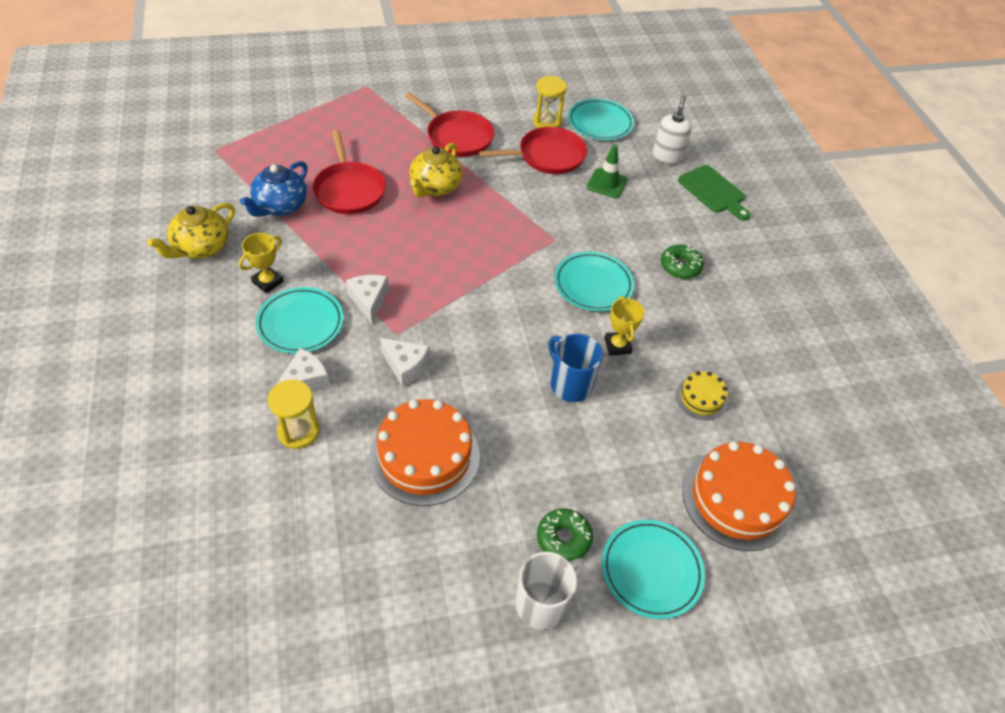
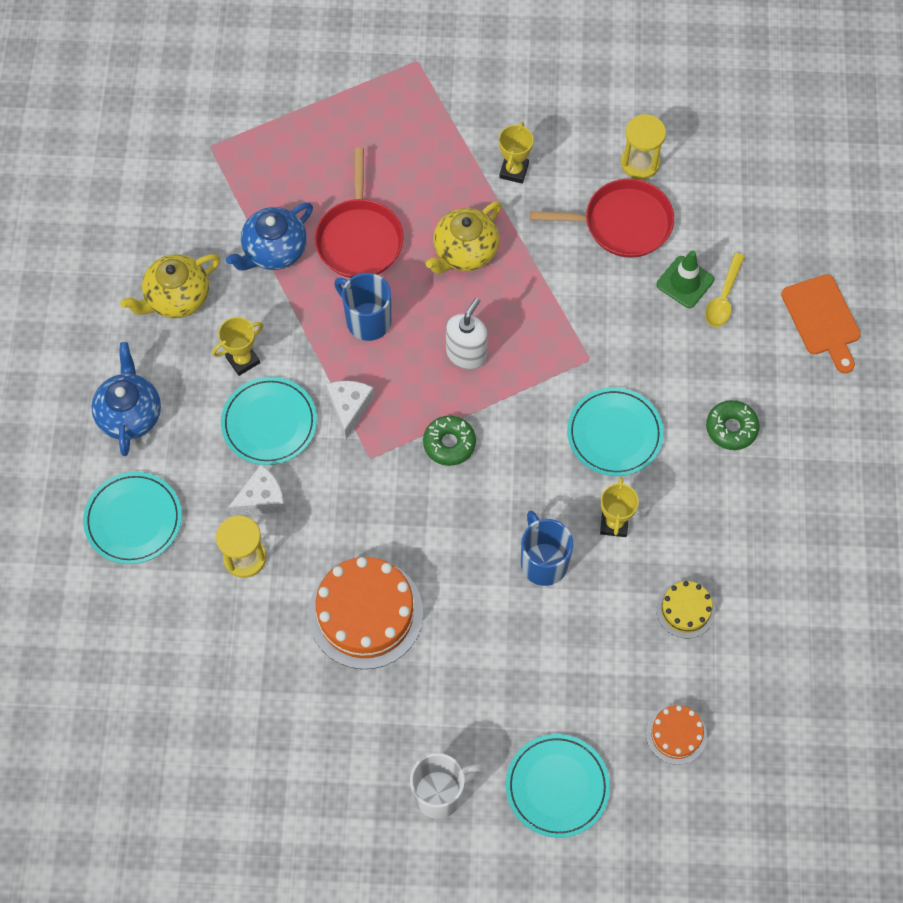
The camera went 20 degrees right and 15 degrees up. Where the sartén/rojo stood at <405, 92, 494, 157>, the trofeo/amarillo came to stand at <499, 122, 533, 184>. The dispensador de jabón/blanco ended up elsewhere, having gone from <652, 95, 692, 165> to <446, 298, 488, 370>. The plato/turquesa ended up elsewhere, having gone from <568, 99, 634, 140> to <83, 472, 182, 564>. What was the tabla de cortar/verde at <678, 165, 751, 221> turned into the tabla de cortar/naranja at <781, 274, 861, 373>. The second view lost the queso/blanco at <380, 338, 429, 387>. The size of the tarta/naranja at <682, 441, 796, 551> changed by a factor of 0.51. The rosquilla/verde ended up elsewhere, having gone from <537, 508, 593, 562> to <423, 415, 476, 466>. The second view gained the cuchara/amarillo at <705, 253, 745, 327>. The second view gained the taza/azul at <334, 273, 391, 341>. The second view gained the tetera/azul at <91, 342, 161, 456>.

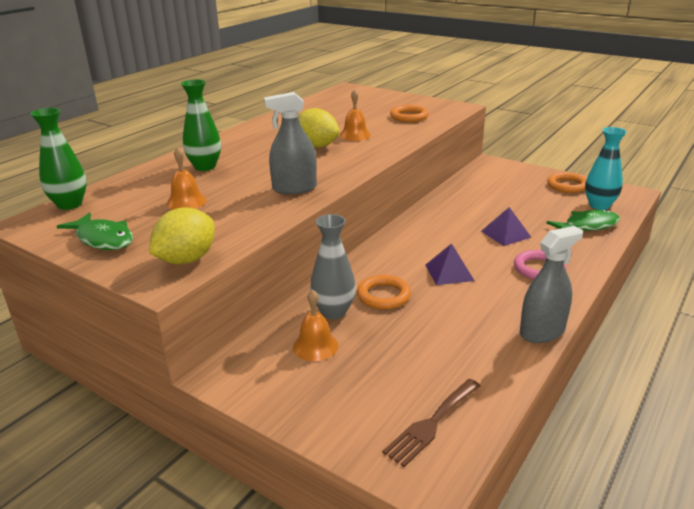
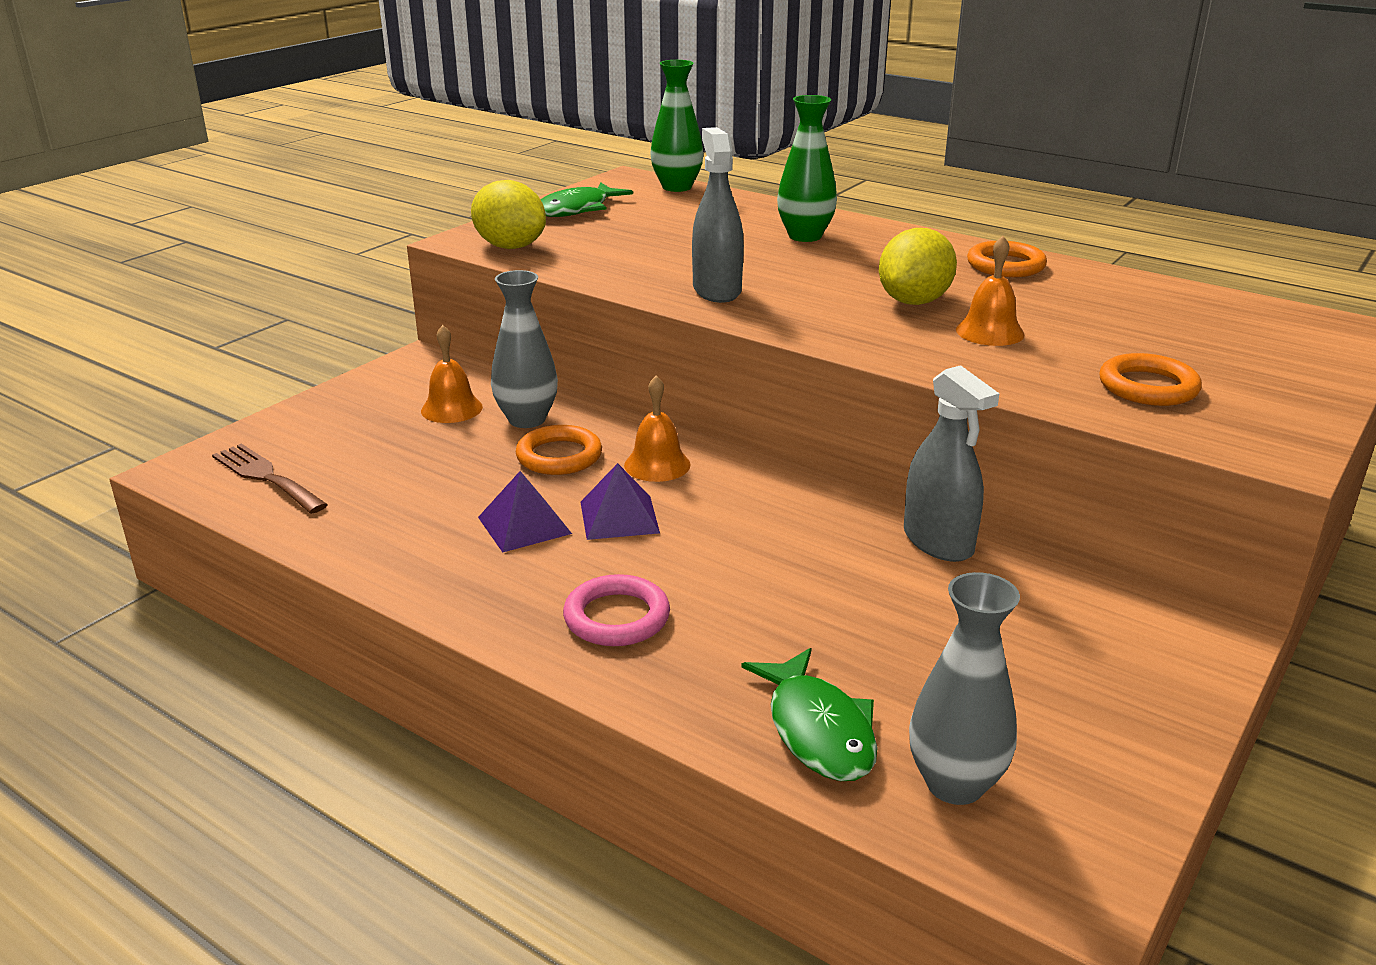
The camera went 90 degrees right and 0 degrees up. What was the florero/turquesa at <585, 127, 627, 210> turned into the florero/gris at <909, 572, 1020, 805>. The campana/naranja ended up elsewhere, having gone from <166, 147, 207, 210> to <624, 376, 691, 482>. The anillo/naranja ended up elsewhere, having gone from <547, 172, 587, 193> to <967, 241, 1047, 277>. The pirámide/morado ended up elsewhere, having gone from <481, 207, 531, 246> to <478, 471, 572, 552>. The pulverizador/gris ended up elsewhere, having gone from <520, 226, 583, 343> to <904, 365, 1000, 562>.

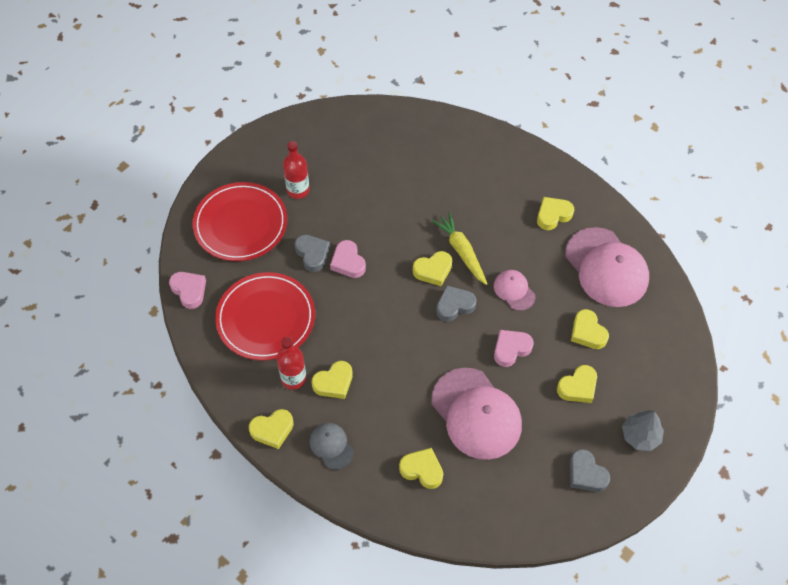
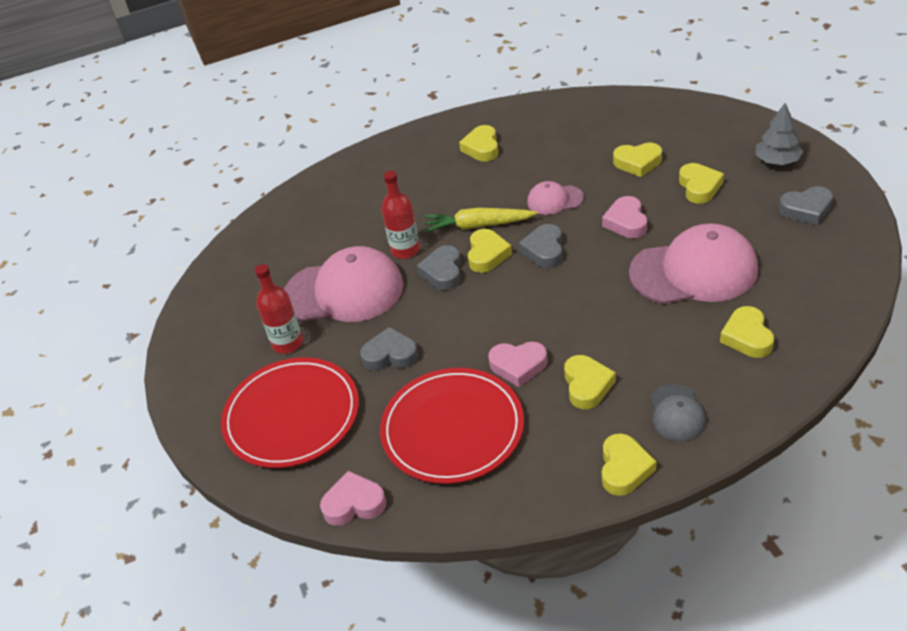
The camera went 55 degrees left and 15 degrees down. The gorra/rosa ended up elsewhere, having gone from <565, 227, 649, 307> to <284, 246, 404, 322>. The corazón/rosa ended up elsewhere, having gone from <330, 240, 366, 278> to <488, 342, 548, 387>. The botella/rojo ended up elsewhere, having gone from <277, 337, 306, 390> to <381, 171, 420, 259>. The gorra/gris at <310, 423, 354, 470> ended up facing another way, 90 degrees counterclockwise from before. The corazón/amarillo at <399, 448, 443, 489> ended up facing another way, 60 degrees counterclockwise from before. The second view gained the corazón/gris at <417, 245, 461, 290>.

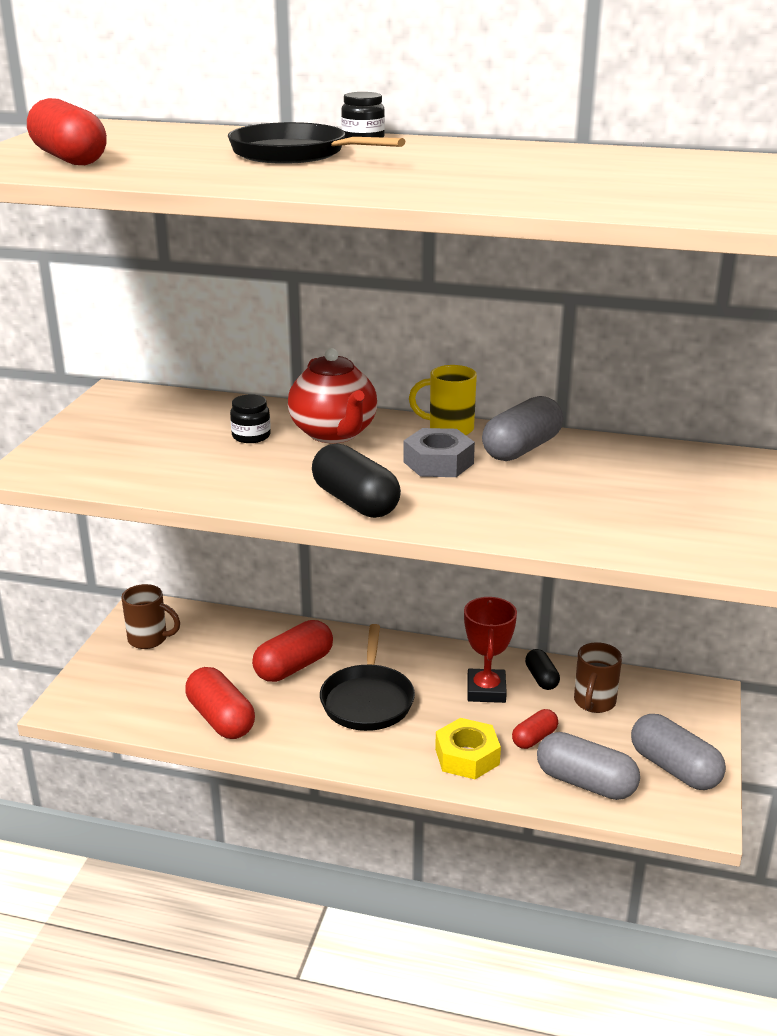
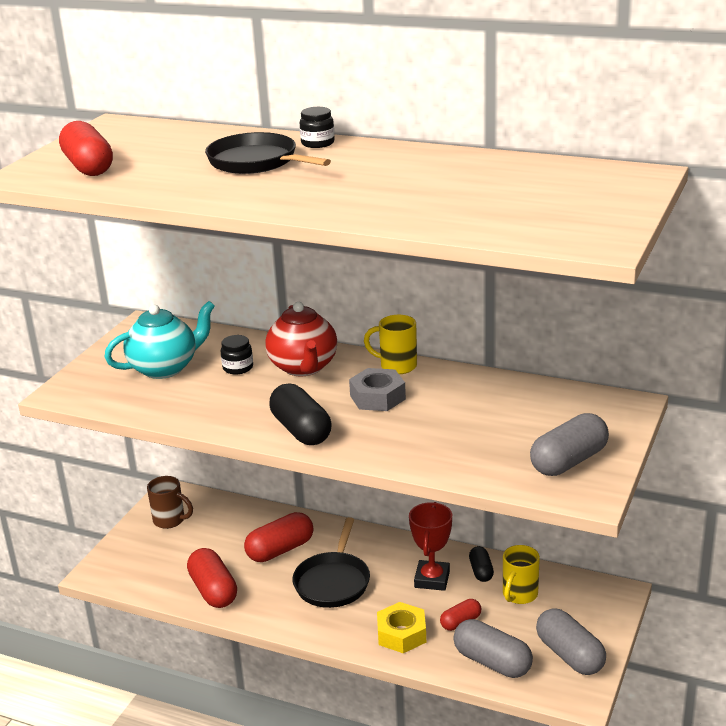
The camera went 10 degrees right and 0 degrees up. The cápsula/gris ended up elsewhere, having gone from <482, 396, 563, 461> to <530, 413, 609, 476>. What was the taza/marrón at <574, 642, 622, 713> turned into the taza/amarillo at <503, 545, 540, 604>. The second view gained the tetera/turquesa at <105, 301, 215, 379>.

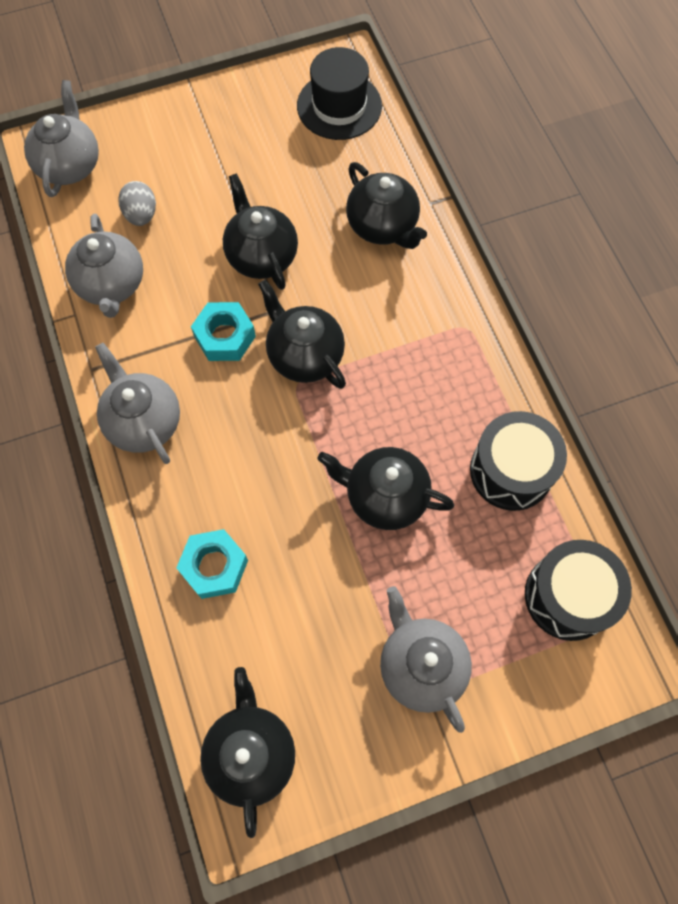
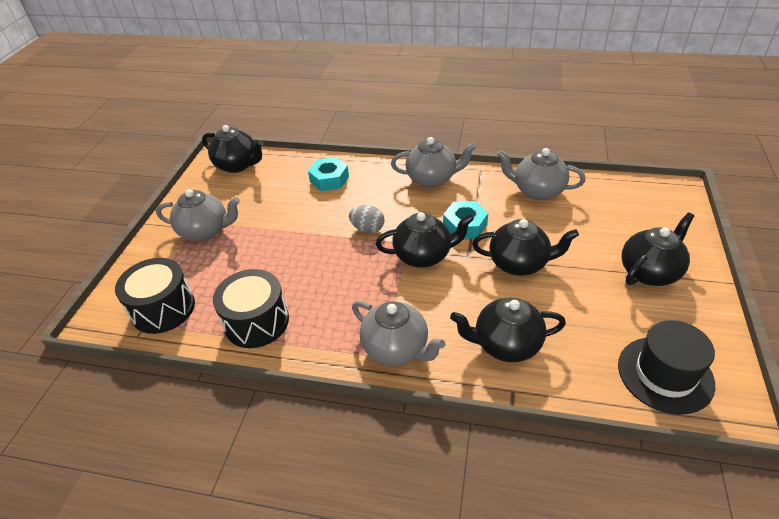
The camera went 125 degrees right and 25 degrees down. The tetera/gris ended up elsewhere, having gone from <24, 80, 99, 197> to <352, 301, 445, 366>. The huevo/gris ended up elsewhere, having gone from <118, 181, 156, 226> to <349, 205, 385, 233>. The tetera/negro ended up elsewhere, having gone from <317, 447, 454, 530> to <622, 212, 694, 286>.

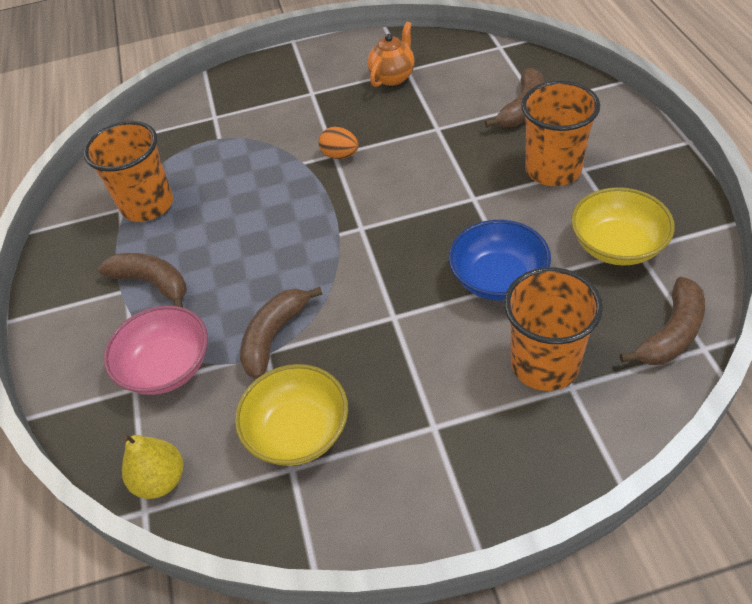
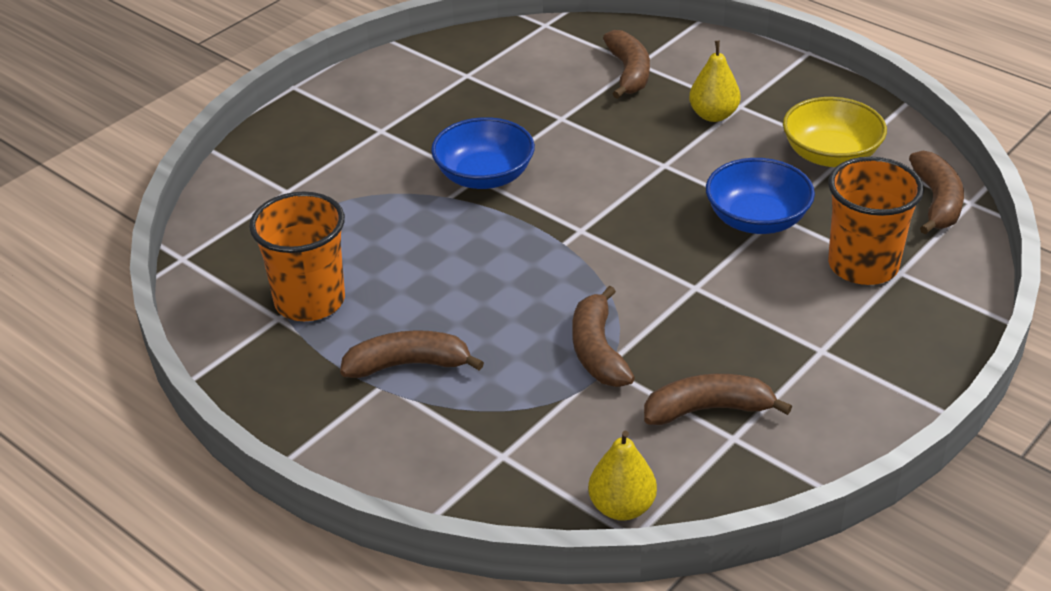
The camera went 40 degrees left and 10 degrees down. The second view lost the tetera/naranja at <368, 22, 415, 87>. Where the vaso/naranja stood at <521, 80, 600, 186>, the pera/amarillo came to stand at <689, 41, 741, 122>. Where the huevo/naranja stood at <319, 127, 359, 159>, the cuenco/azul came to stand at <431, 117, 535, 189>. The second view lost the cuenco/rosa at <104, 305, 208, 395>. Where the cuenco/amarillo stood at <235, 364, 348, 466>, the plátano/marrón came to stand at <644, 374, 792, 425>.

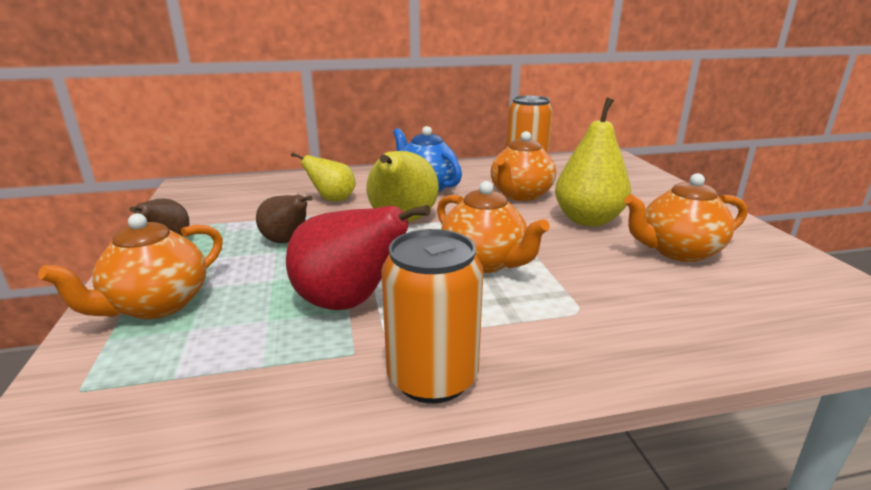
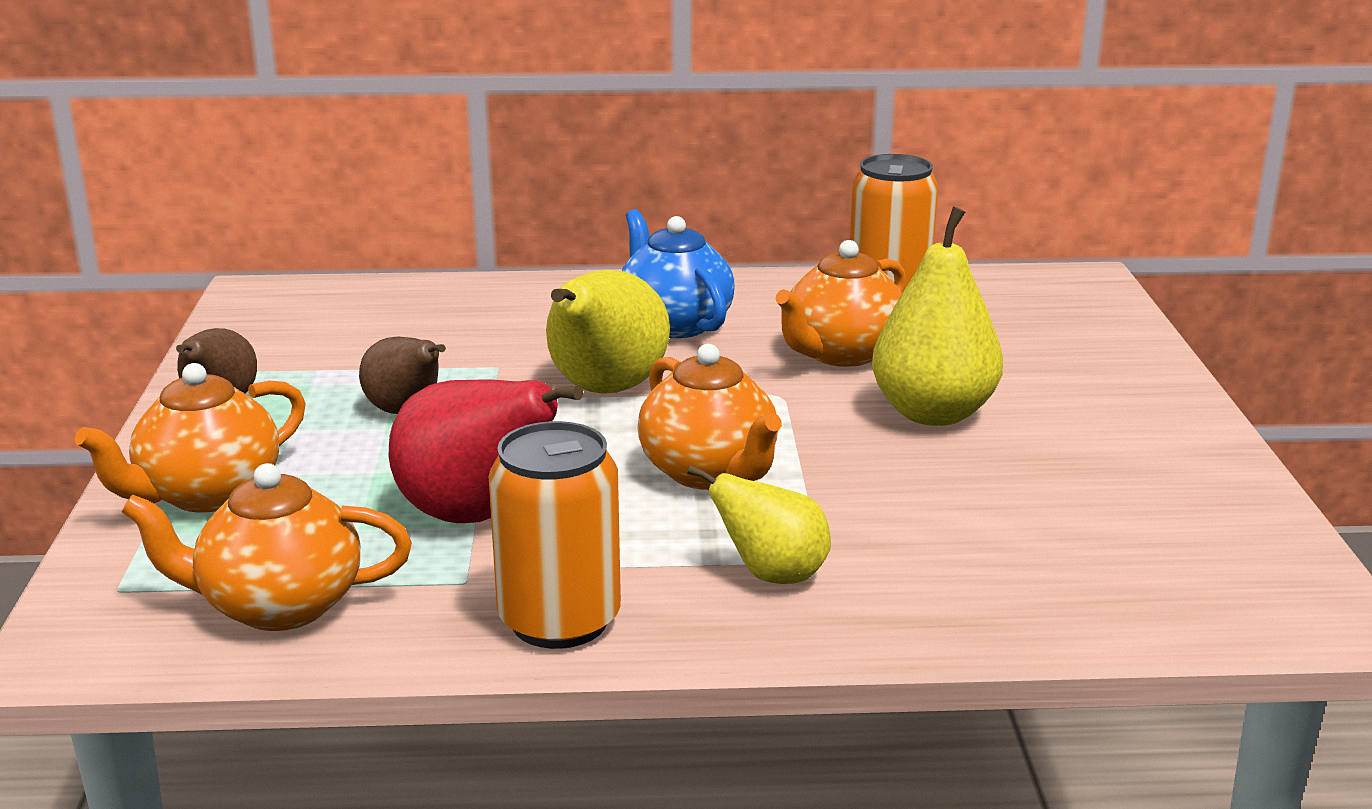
The camera went 10 degrees right and 0 degrees up. The pera/amarillo ended up elsewhere, having gone from <291, 152, 356, 202> to <687, 465, 831, 584>. The tetera/naranja ended up elsewhere, having gone from <624, 173, 747, 262> to <121, 463, 412, 631>.

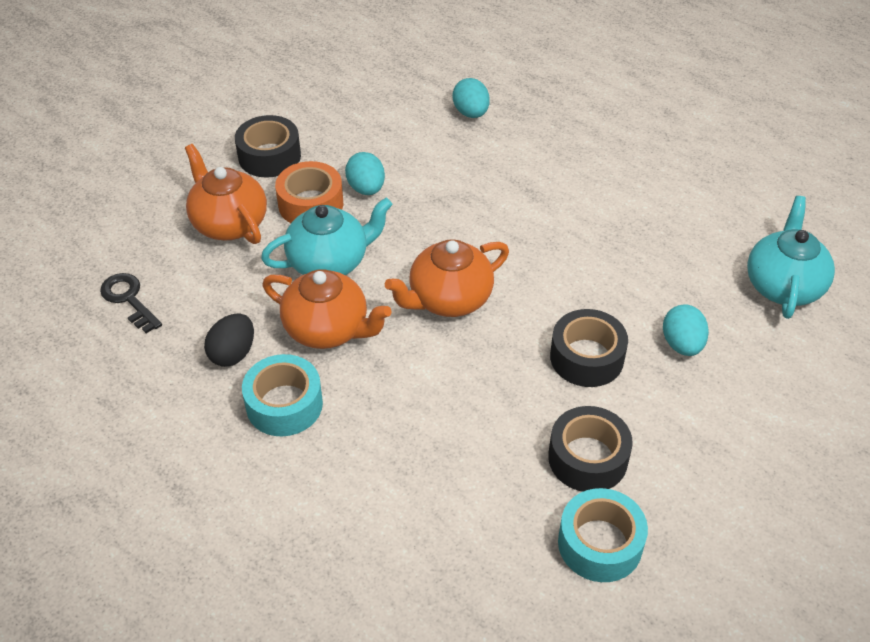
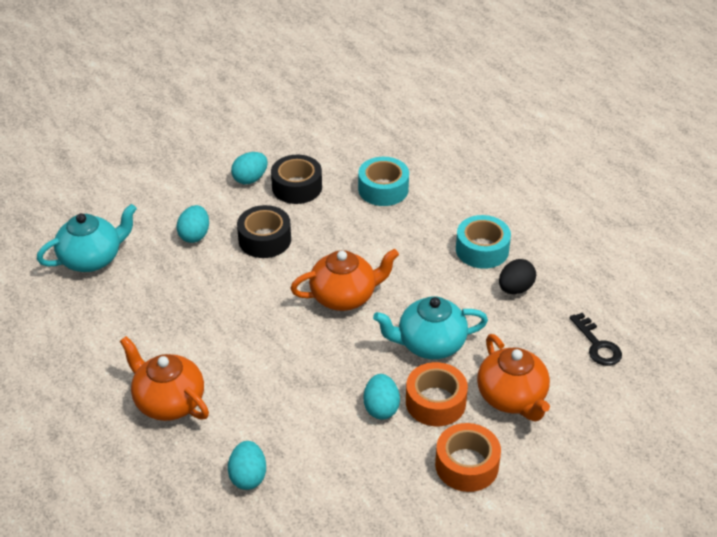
The camera went 165 degrees left and 5 degrees down. What was the cinta adhesiva/negro at <235, 115, 301, 178> turned into the cinta adhesiva/naranja at <435, 423, 501, 492>. The tetera/turquesa at <747, 196, 835, 319> ended up facing another way, 150 degrees counterclockwise from before. The tetera/naranja ended up elsewhere, having gone from <262, 269, 391, 349> to <120, 336, 209, 421>. The cinta adhesiva/turquesa ended up elsewhere, having gone from <558, 488, 648, 582> to <358, 157, 409, 206>. The second view gained the huevo/turquesa at <231, 152, 268, 184>.

